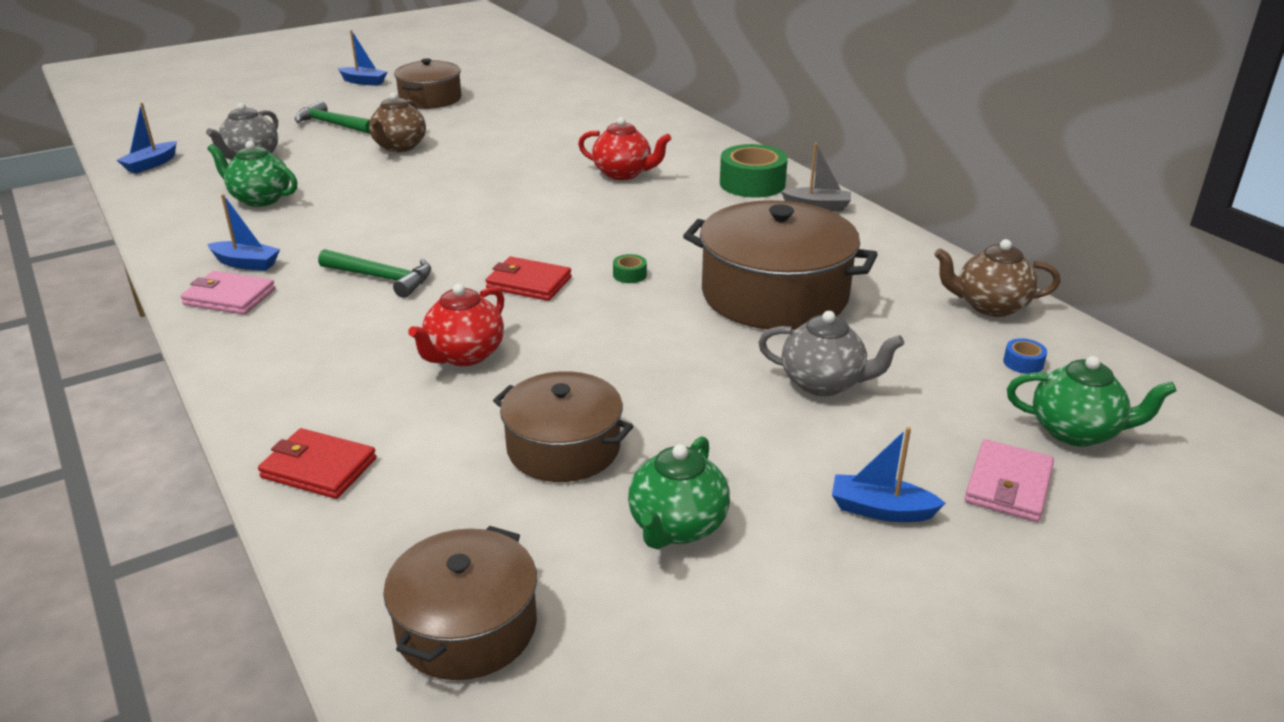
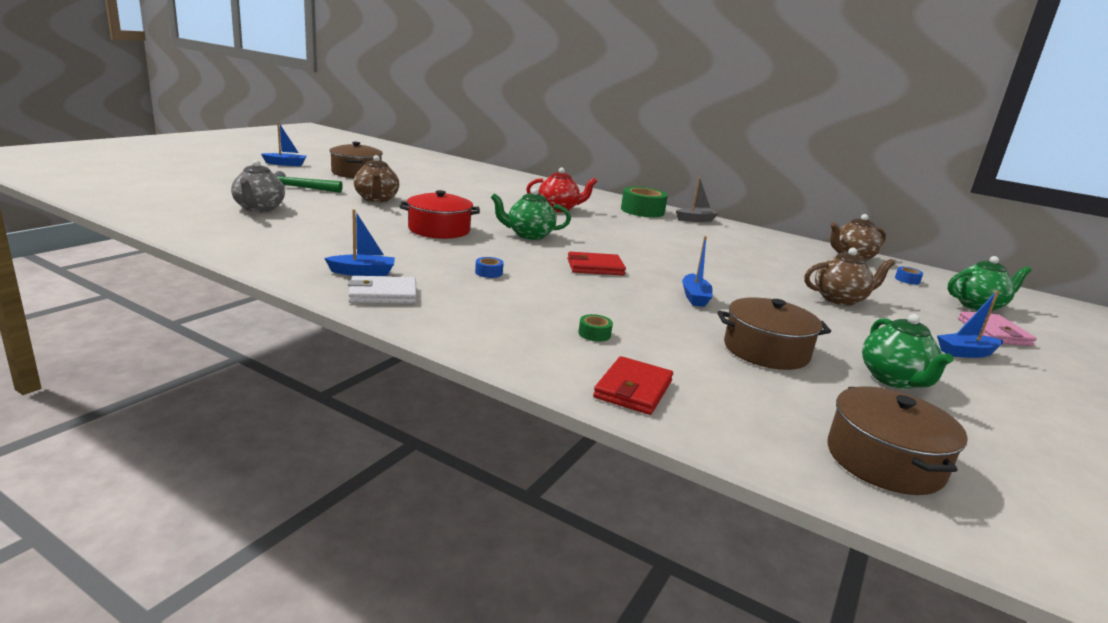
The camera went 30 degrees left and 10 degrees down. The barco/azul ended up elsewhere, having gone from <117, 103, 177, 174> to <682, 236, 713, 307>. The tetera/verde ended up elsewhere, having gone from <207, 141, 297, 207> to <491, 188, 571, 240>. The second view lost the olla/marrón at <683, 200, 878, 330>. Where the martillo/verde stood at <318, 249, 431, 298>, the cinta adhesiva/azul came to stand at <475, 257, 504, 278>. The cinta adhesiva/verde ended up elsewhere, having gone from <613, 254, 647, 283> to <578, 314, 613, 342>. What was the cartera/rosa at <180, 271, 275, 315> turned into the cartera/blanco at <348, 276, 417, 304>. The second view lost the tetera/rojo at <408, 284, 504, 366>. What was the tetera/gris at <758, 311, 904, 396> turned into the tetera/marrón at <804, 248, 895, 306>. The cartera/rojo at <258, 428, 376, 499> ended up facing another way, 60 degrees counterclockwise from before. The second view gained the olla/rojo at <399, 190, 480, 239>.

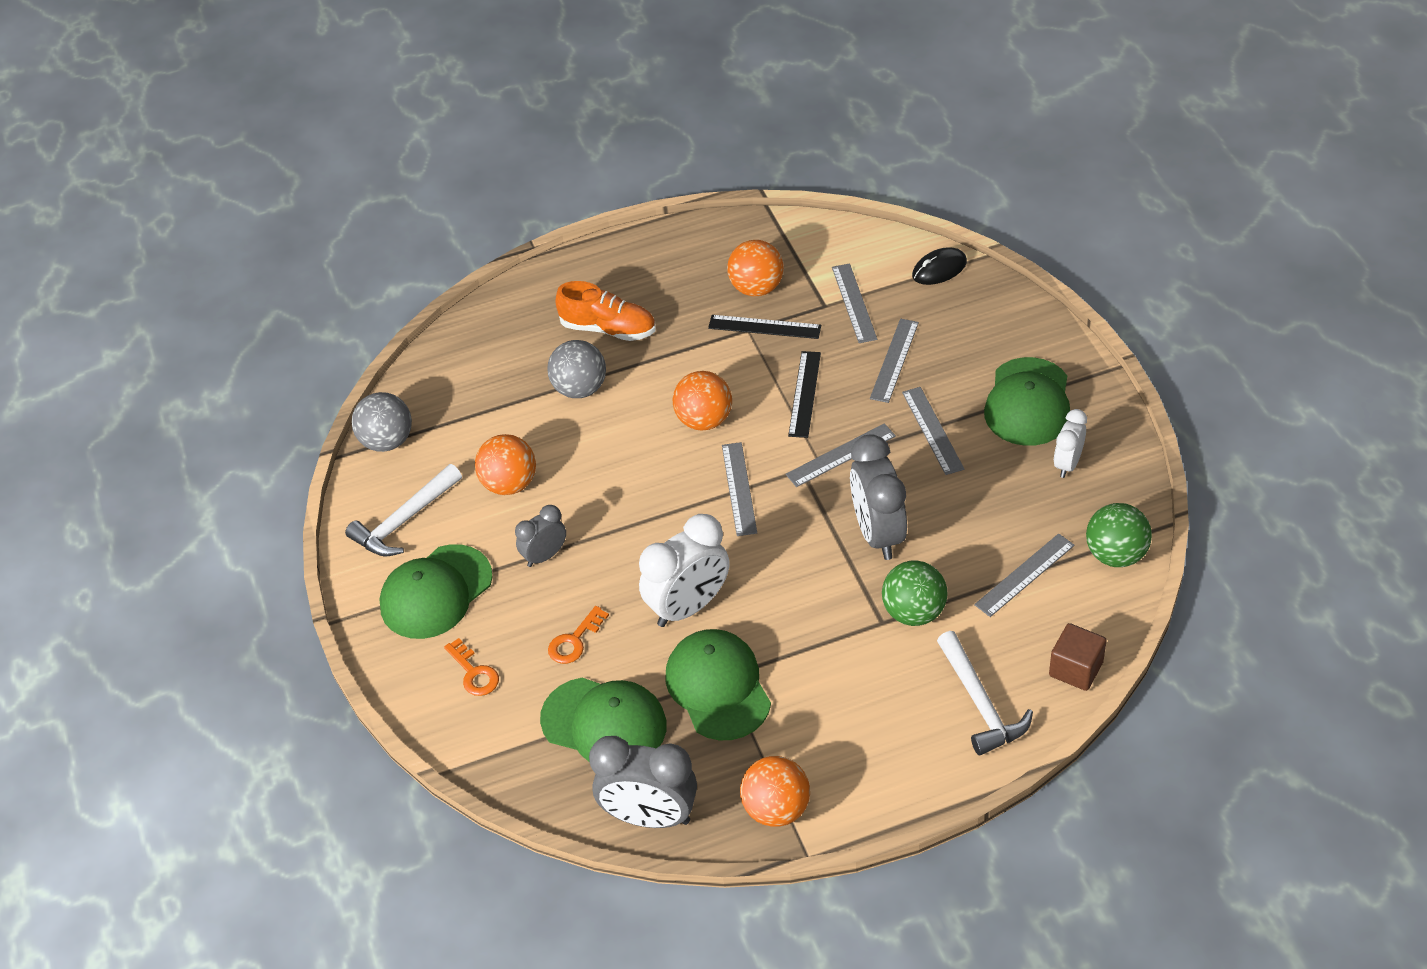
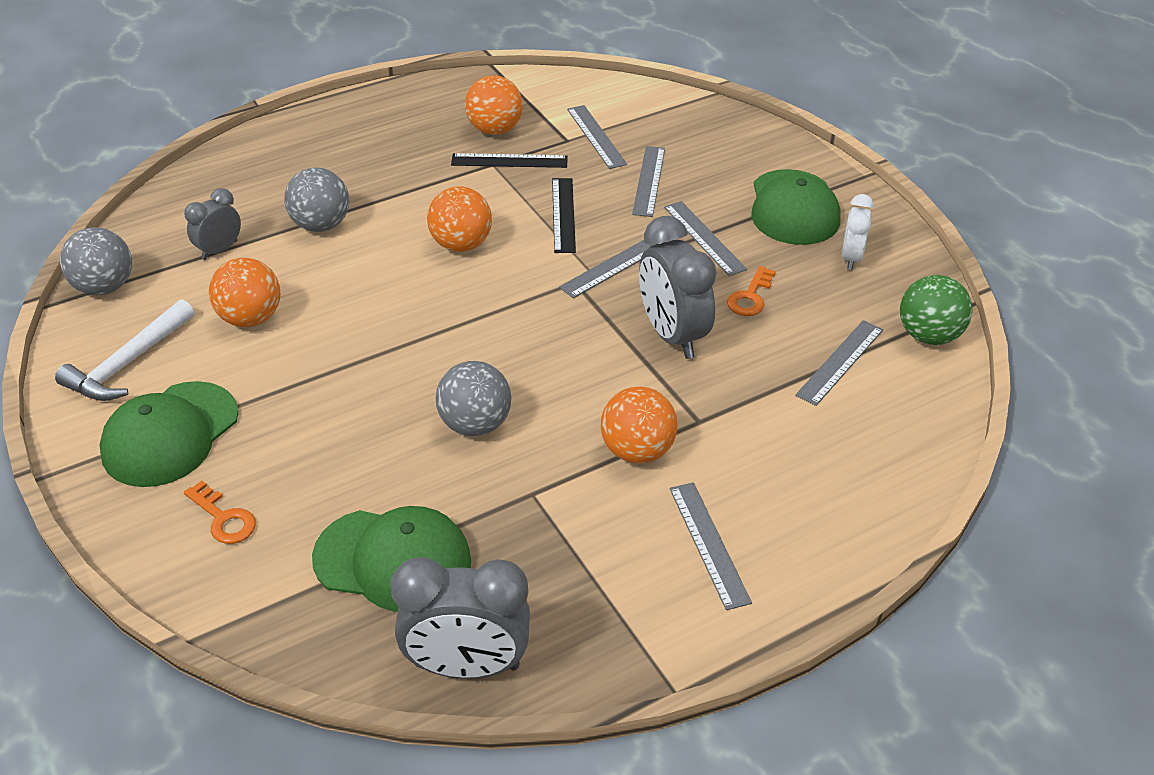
The camera went 15 degrees left and 5 degrees down. The second view lost the ratón/negro at <912, 247, 967, 285>. The second view lost the zapato/naranja at <555, 281, 656, 341>. The regla/gris ended up elsewhere, having gone from <722, 442, 757, 536> to <669, 482, 752, 610>. The despertador/gris ended up elsewhere, having gone from <515, 505, 566, 567> to <184, 188, 241, 260>. Where the despertador/blanco stood at <639, 514, 730, 627>, the pelota/gris came to stand at <436, 361, 511, 436>. The second view lost the pelota/verde at <882, 561, 948, 626>. The llave/naranja ended up elsewhere, having gone from <548, 606, 609, 664> to <727, 266, 776, 316>. The second view lost the cubo/marrón at <1049, 623, 1107, 691>. The second view lost the gorra/verde at <665, 629, 771, 740>. The second view lost the martillo/blanco at <937, 631, 1033, 755>. The pelota/naranja ended up elsewhere, having gone from <740, 756, 810, 827> to <601, 387, 678, 464>.

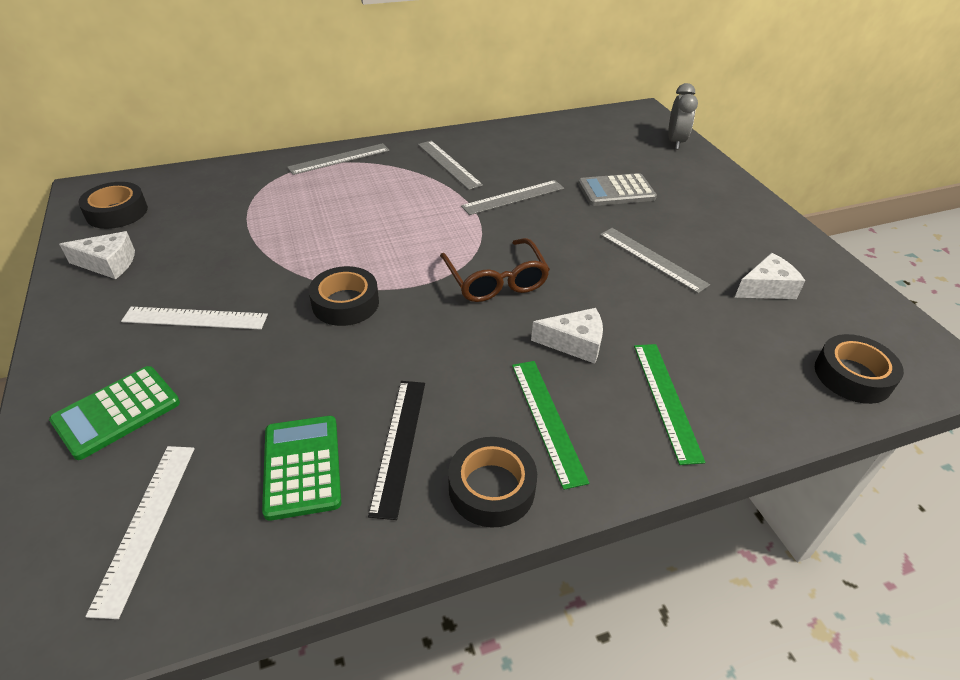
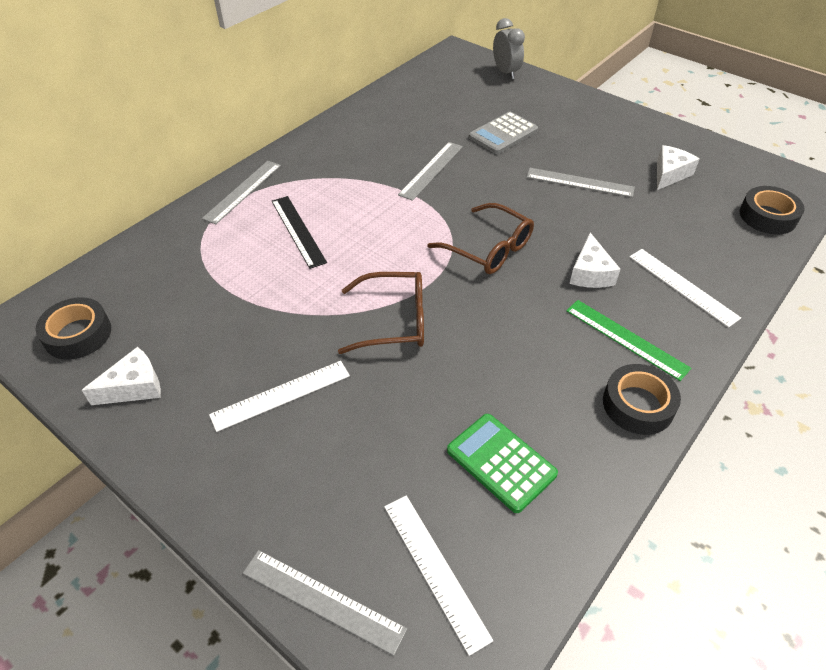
The camera went 30 degrees left and 5 degrees up. The regla/gris ended up elsewhere, having gone from <418, 141, 483, 190> to <243, 550, 407, 656>. Where the cinta adhesiva/negro stood at <309, 266, 379, 326>, the gafas/marrón came to stand at <338, 272, 424, 354>. The queso/blanco at <531, 308, 603, 364> ended up facing another way, 120 degrees clockwise from before. What was the regla/verde at <634, 344, 706, 465> turned into the regla/blanco at <629, 249, 741, 328>. The second view lost the calculadora/verde at <49, 366, 180, 460>. The regla/negro ended up elsewhere, having gone from <368, 381, 425, 520> to <272, 196, 327, 269>.

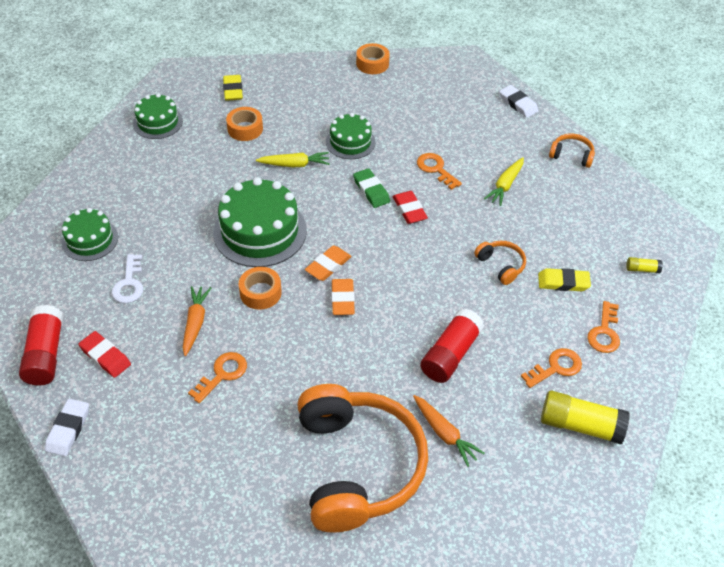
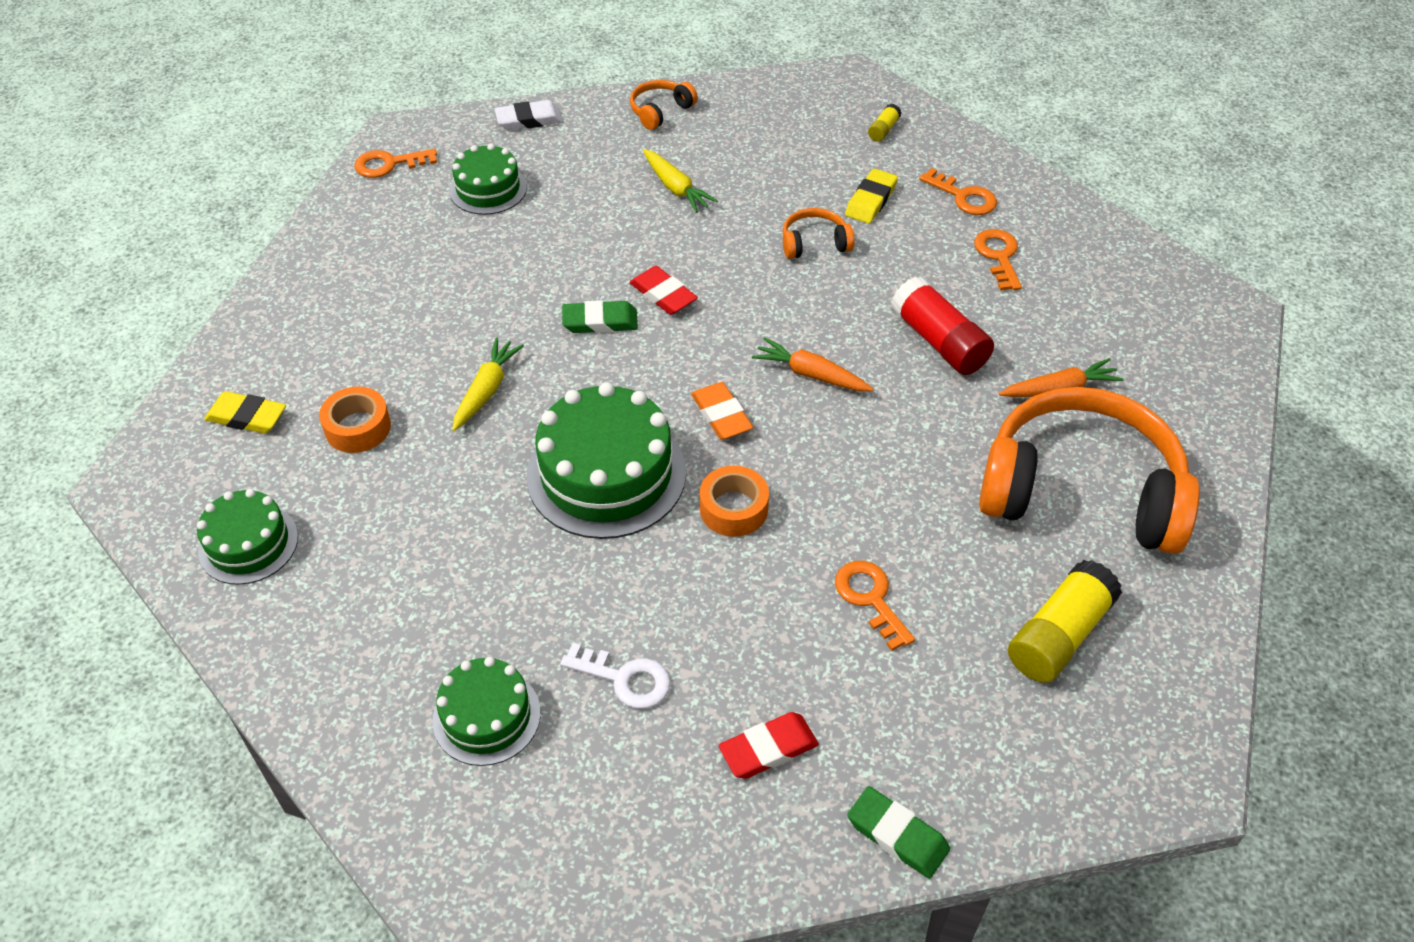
The camera went 65 degrees left and 0 degrees up. The second view lost the cinta adhesiva/naranja at <356, 43, 390, 74>. The tarta/verde ended up elsewhere, having gone from <326, 113, 376, 159> to <449, 143, 527, 215>. The llave/naranja ended up elsewhere, having gone from <417, 153, 462, 190> to <355, 149, 437, 178>. The goma de borrar/rojo at <392, 191, 428, 224> ended up facing another way, 45 degrees clockwise from before. The second view lost the goma de borrar/naranja at <331, 279, 355, 315>. The zanahoria/naranja ended up elsewhere, having gone from <182, 286, 211, 356> to <752, 337, 873, 391>. The second view lost the barra de pegamento/rojo at <19, 305, 63, 386>. The barra de pegamento/amarillo ended up elsewhere, having gone from <541, 390, 630, 445> to <1008, 560, 1122, 683>. What was the goma de borrar/blanco at <45, 399, 89, 456> turned into the goma de borrar/verde at <847, 786, 950, 879>.

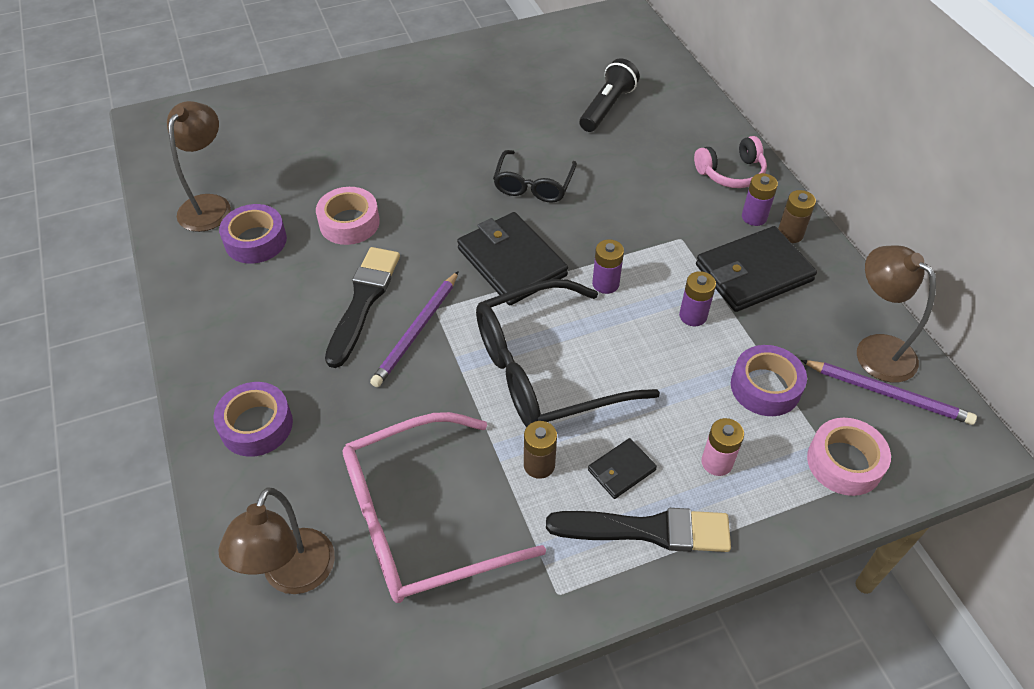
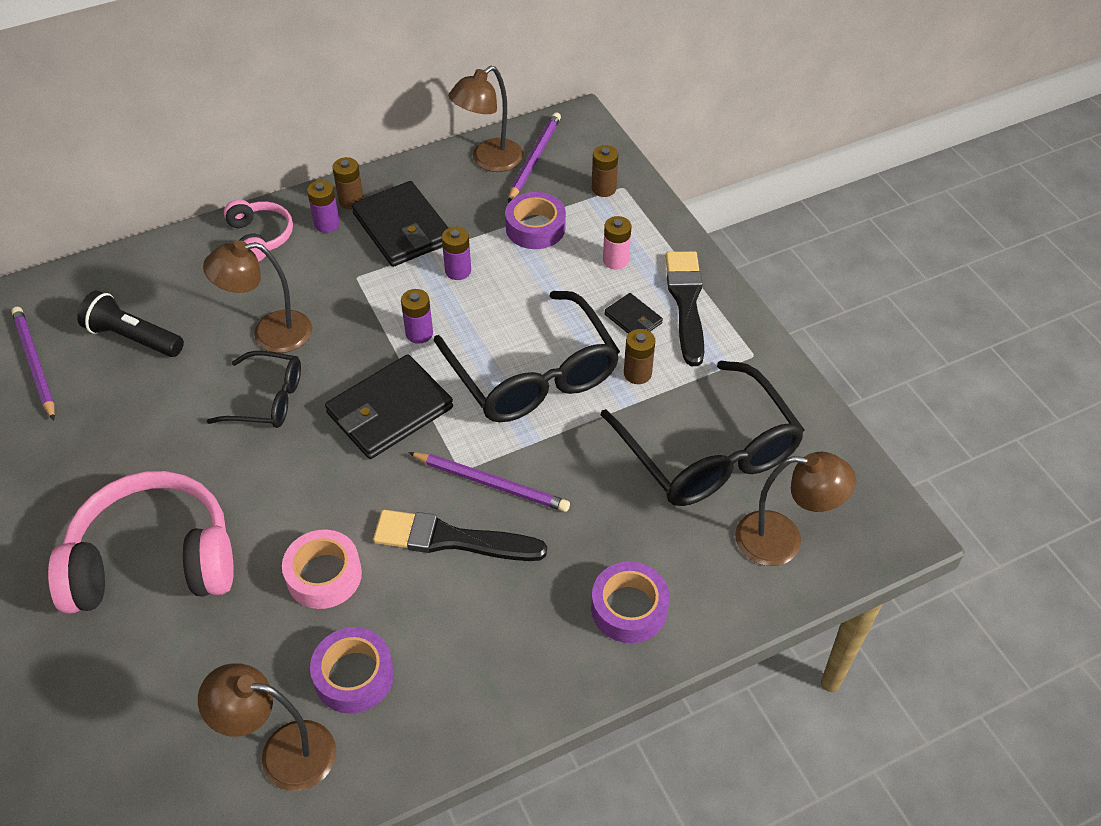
The camera went 95 degrees left and 0 degrees up. What was the gafas/rosa at <343, 412, 546, 603> turned into the gafas/negro at <601, 361, 805, 506>. Where the cinta adhesiva/rosa stood at <807, 418, 891, 496>, the pila/marrón came to stand at <592, 145, 618, 197>. The second view gained the lámpara/marrón at <203, 240, 312, 353>. The second view gained the lápiz/morado at <12, 307, 55, 420>. The second view gained the auriculares/rosa at <48, 471, 234, 614>.

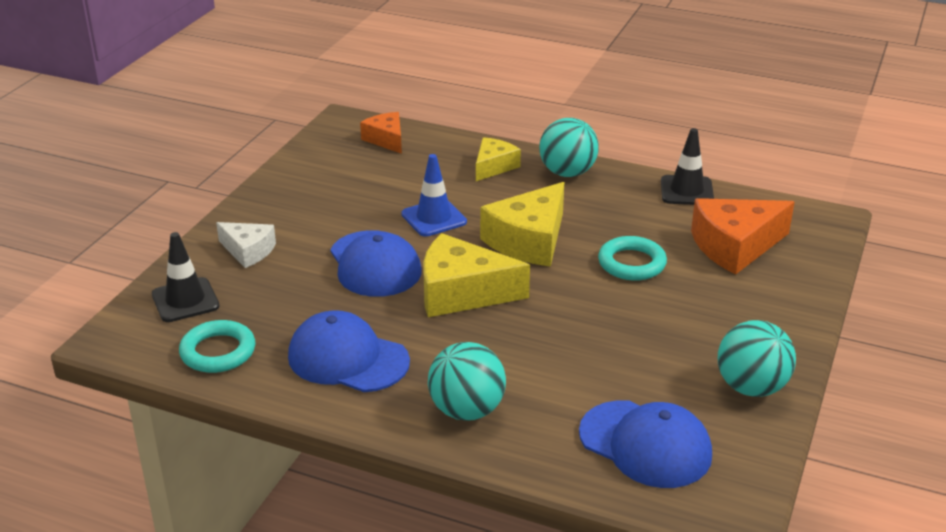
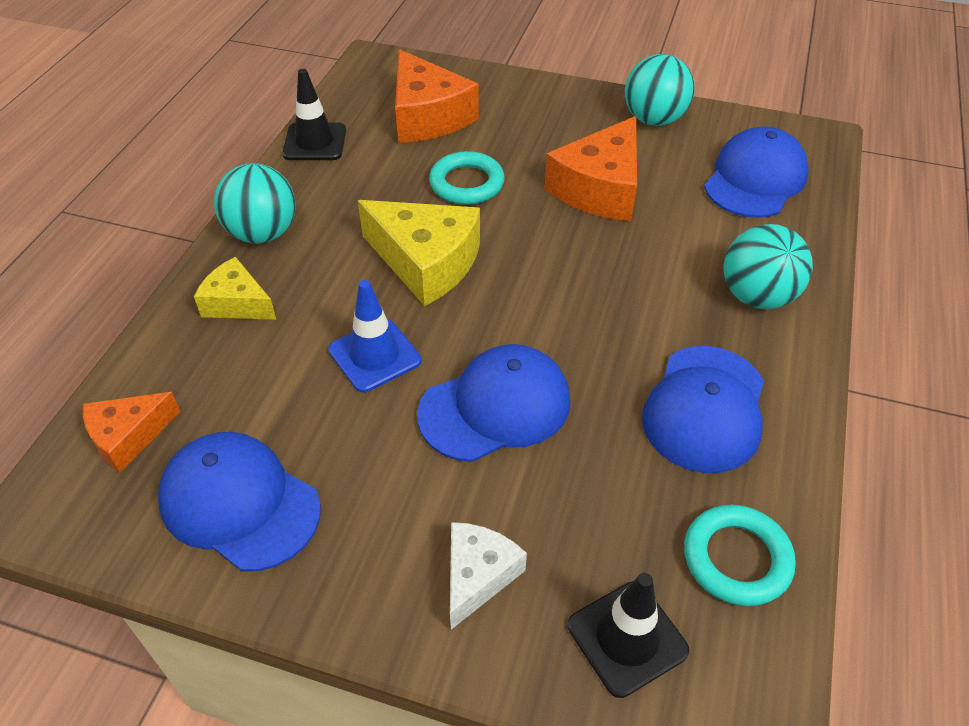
The camera went 95 degrees left and 15 degrees up. The second view lost the queso/amarillo at <423, 233, 530, 317>. The second view gained the queso/naranja at <544, 116, 637, 221>. The second view gained the gorra/azul at <158, 432, 321, 572>.

